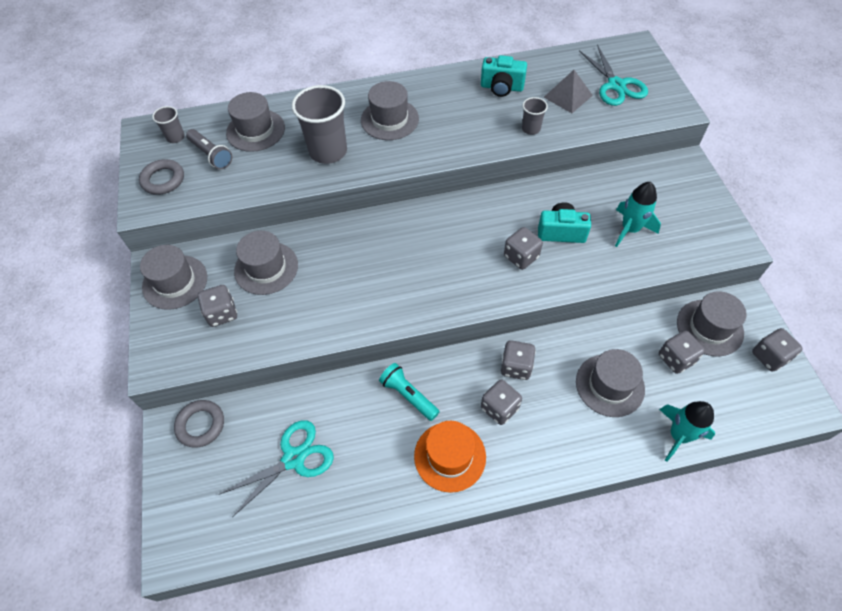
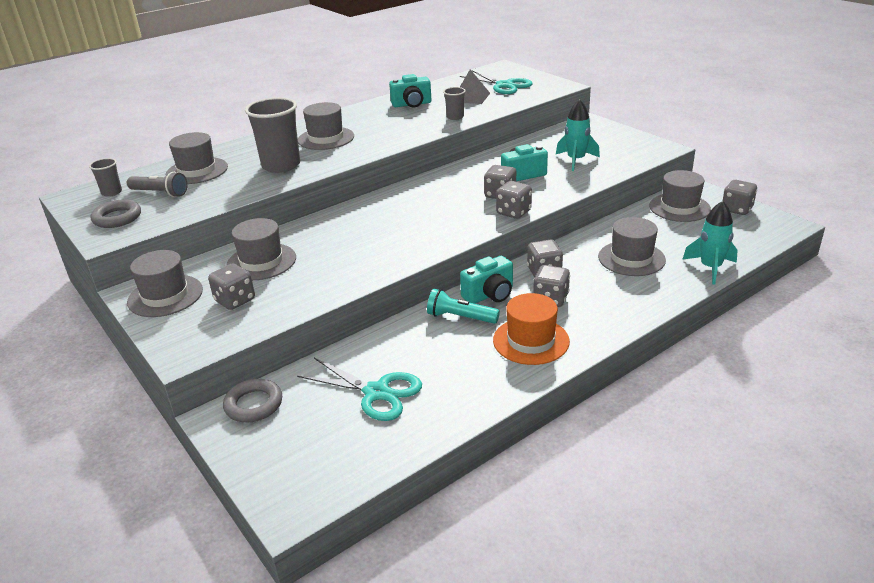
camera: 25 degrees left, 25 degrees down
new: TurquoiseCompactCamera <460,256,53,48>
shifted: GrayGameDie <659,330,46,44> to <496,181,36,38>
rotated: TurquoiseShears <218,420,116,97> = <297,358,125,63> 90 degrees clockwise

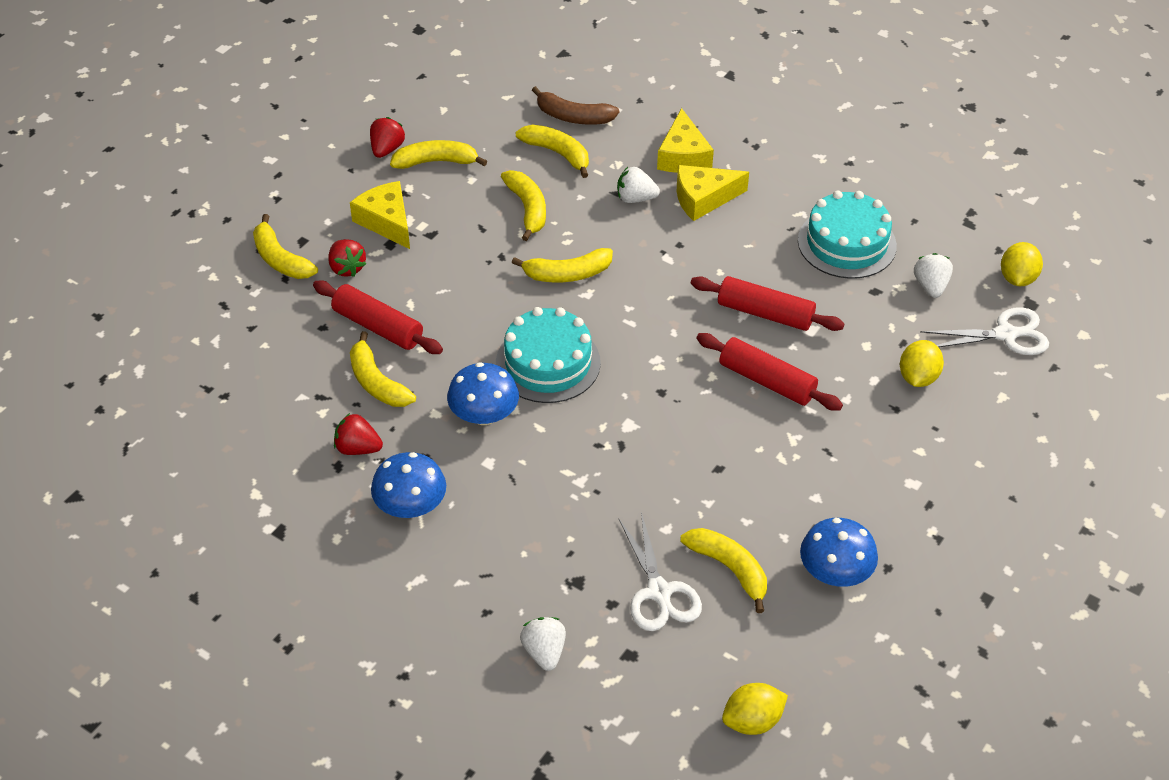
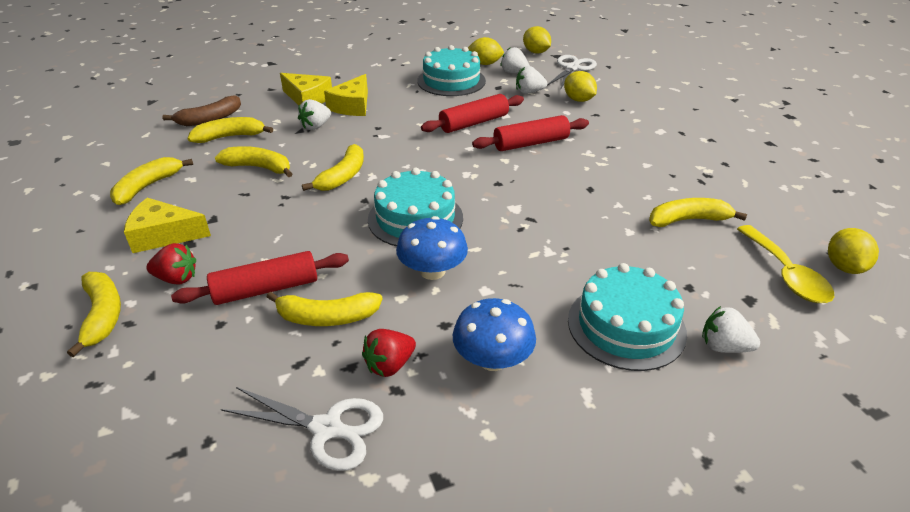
camera: 55 degrees left, 10 degrees down
gone: RedStrawberry <370,117,35,41>; BlueMushroom <800,518,78,69>
new: GoldenToyLemon <468,37,36,28>; PureWhiteStrawberry <516,66,31,28>; GoldenTeaspoon <737,225,97,78>; TurquoiseLayerCake <568,263,119,108>
shifted: PureWhiteShears <619,512,83,119> to <221,387,162,84>
rotated: GoldenBanana <253,214,65,65> = <67,272,54,85> 105 degrees counterclockwise

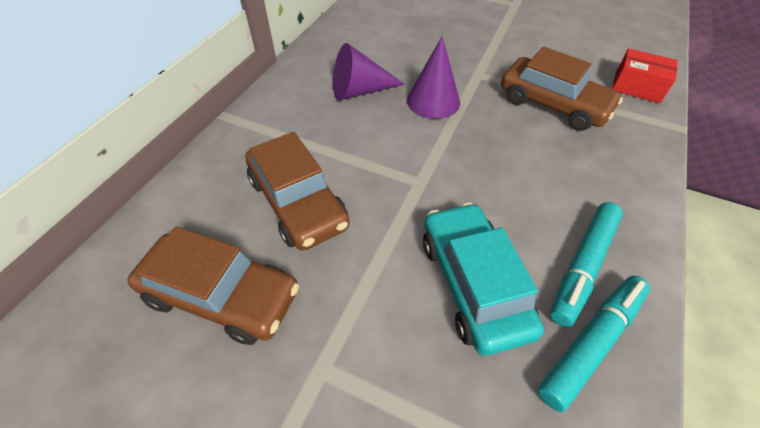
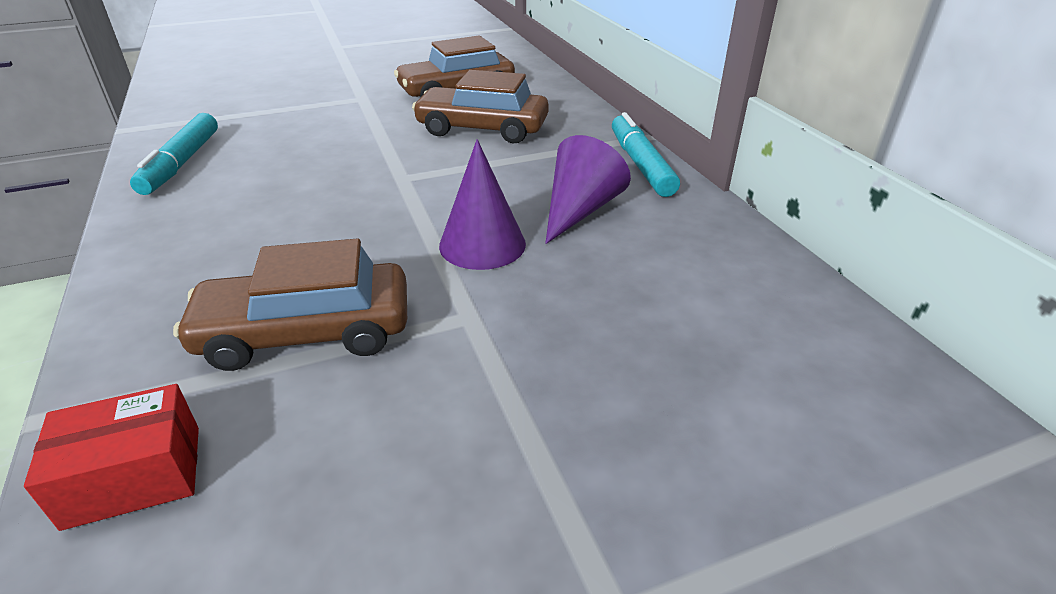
camera: 135 degrees right, 15 degrees down
gone: TurquoiseAutomobile <423,202,121,154>
shifted: TurquoiseFeltPen <550,202,73,125> to <612,112,68,85>

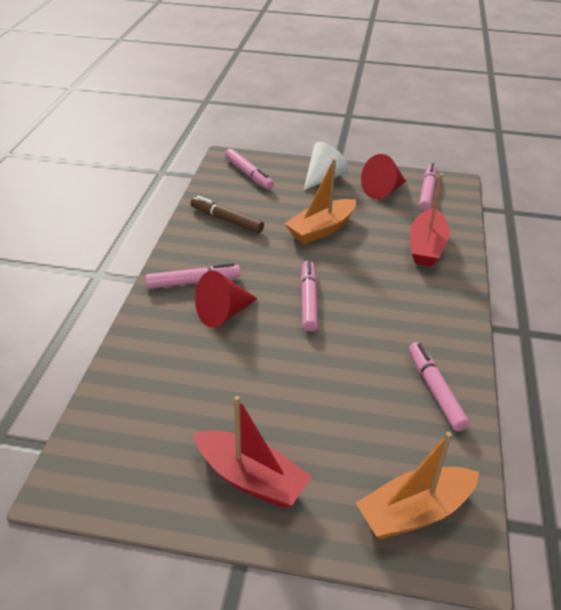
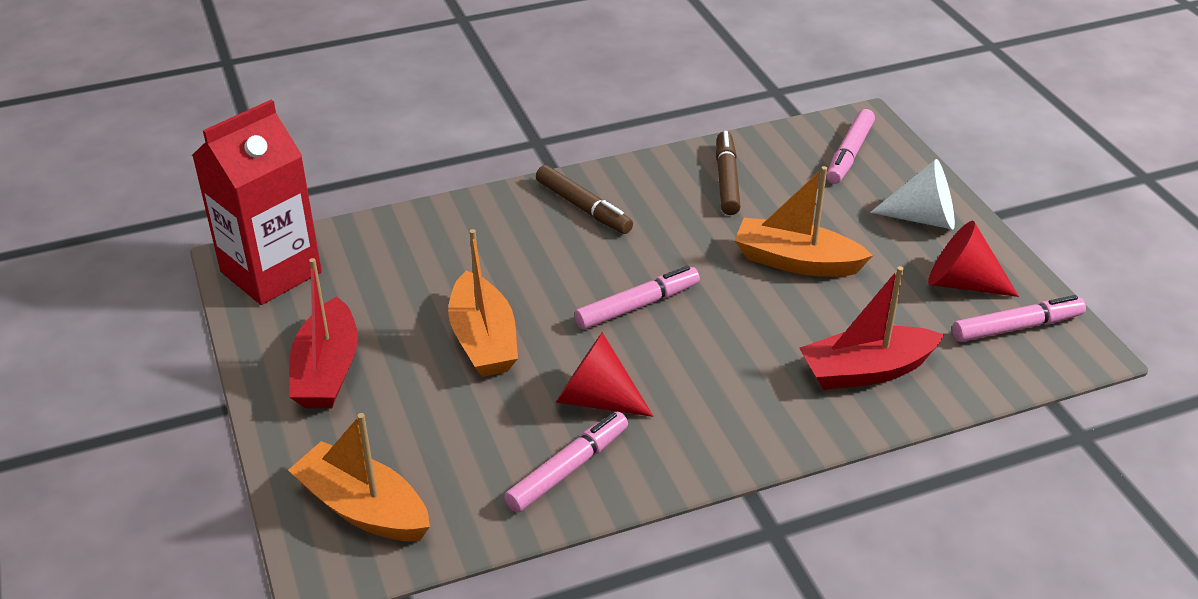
camera: 60 degrees right, 0 degrees up
new: RedMilkCarton <192,100,130,205>; OrangeColouredToyBoat <448,229,70,148>
shifted: RedSolidCone <195,271,63,57> to <556,332,97,85>
repainted: RosePinkFeltPen <145,263,96,26> to BrownFeltPen <536,165,97,69>

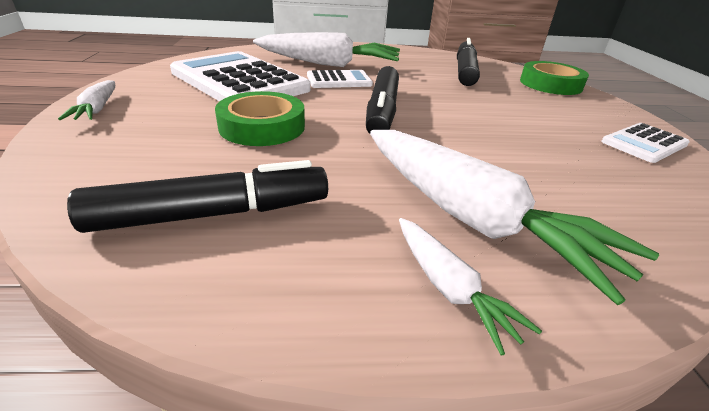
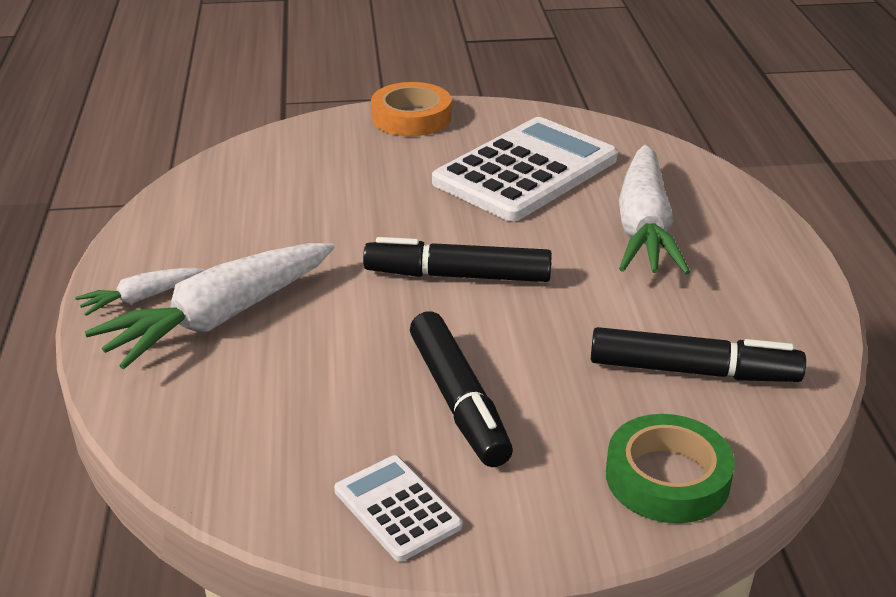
camera: 90 degrees right, 0 degrees up
gone: PureWhiteCalculator <307,70,66,18>; LeafGreenStickyTape <215,91,90,55>
shifted: BlackFeltPen <67,160,261,73> to <410,311,103,156>
swapped: PureWhiteToyCarrot <58,80,57,40> to OrangeColouredStickyTape <371,82,80,54>

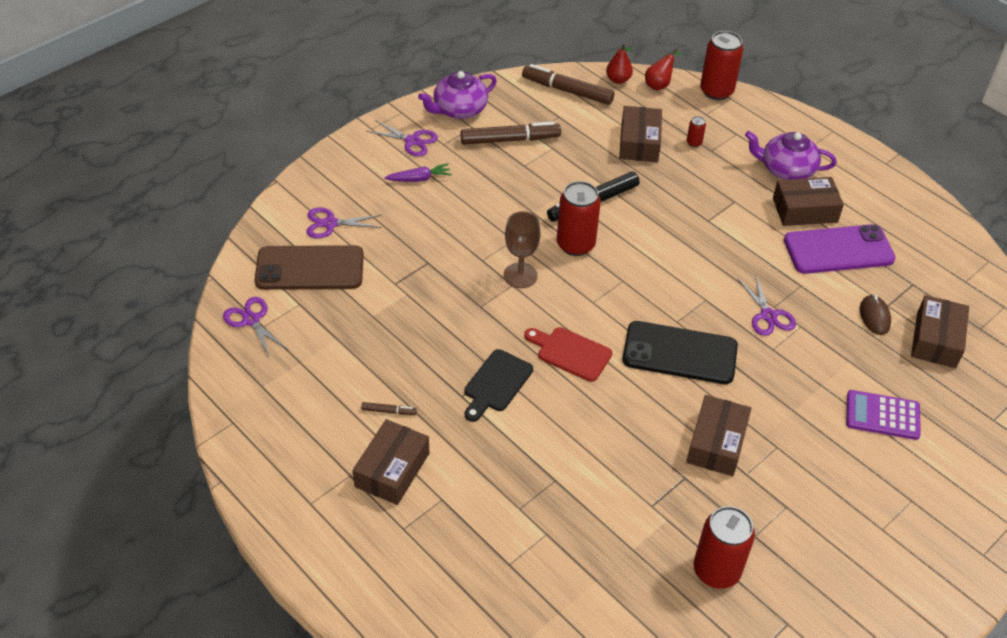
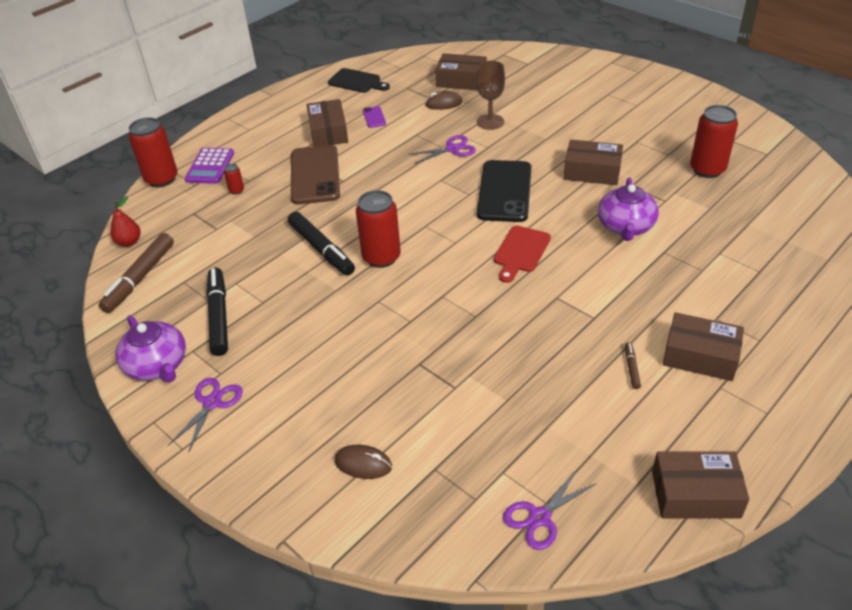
camera: 90 degrees left, 5 degrees down
gone: RedPearFruit <645,49,37,41>; VioletToyCarrot <384,163,68,19>
shifted: BrownPackage <619,106,43,56> to <652,451,97,68>; VioletTeaPot <745,131,92,49> to <598,178,61,63>; BrownWineGlass <504,211,37,77> to <476,61,29,69>; BrownPhone <255,245,109,45> to <291,145,49,59>; BlackChoppingBoard <464,349,69,73> to <328,68,62,25>; VioletCalculator <846,390,75,50> to <185,148,49,36>
swapped: VioletShears <307,208,75,30> to BrownMouse <335,445,57,34>
repainted: BrownFeltPen <461,121,100,24> to BlackFeltPen <206,268,22,88>
scaled: VioletPhone <784,224,112,50> = <363,106,23,22> x0.42

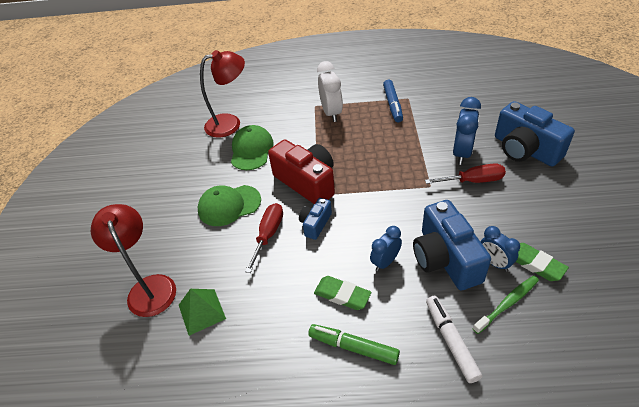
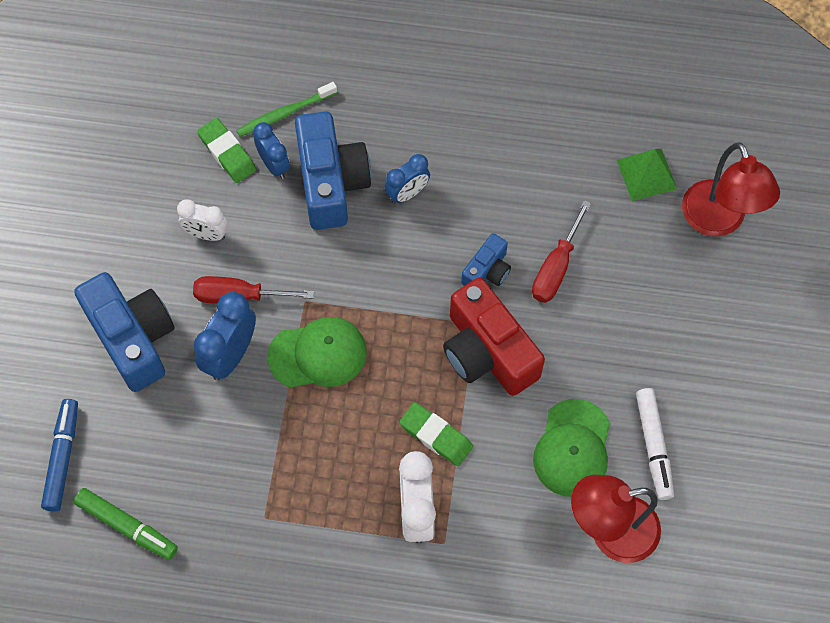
camera: 175 degrees left, 20 degrees up
new: PureWhiteBedsideClock <177,199,51,42>
shifted: BlueFeltPen <383,80,20,42> to <41,399,37,113>; LeafGreenBaseballCap <198,185,63,41> to <268,317,99,71>; LeafGreenEraser <314,276,57,34> to <399,402,74,65>; PureWhiteFeltPen <426,296,56,87> to <636,388,38,112>; LeafGreenFeltPen <308,324,92,41> to <74,488,104,72>

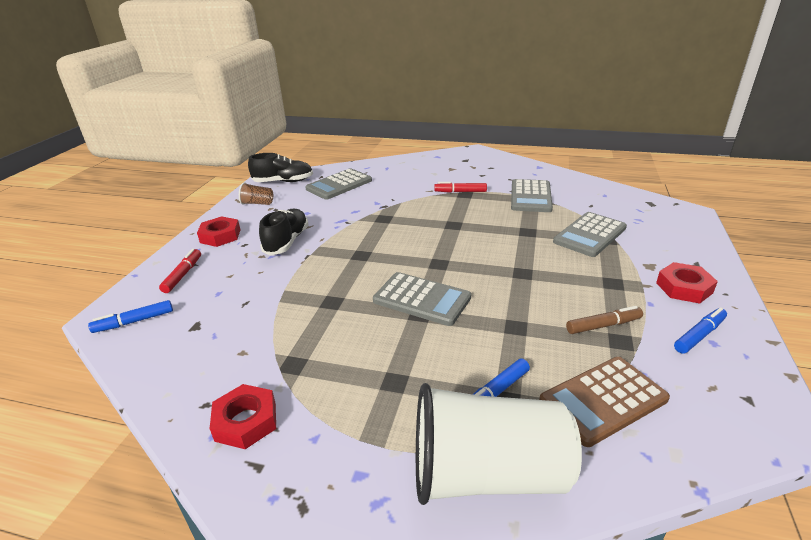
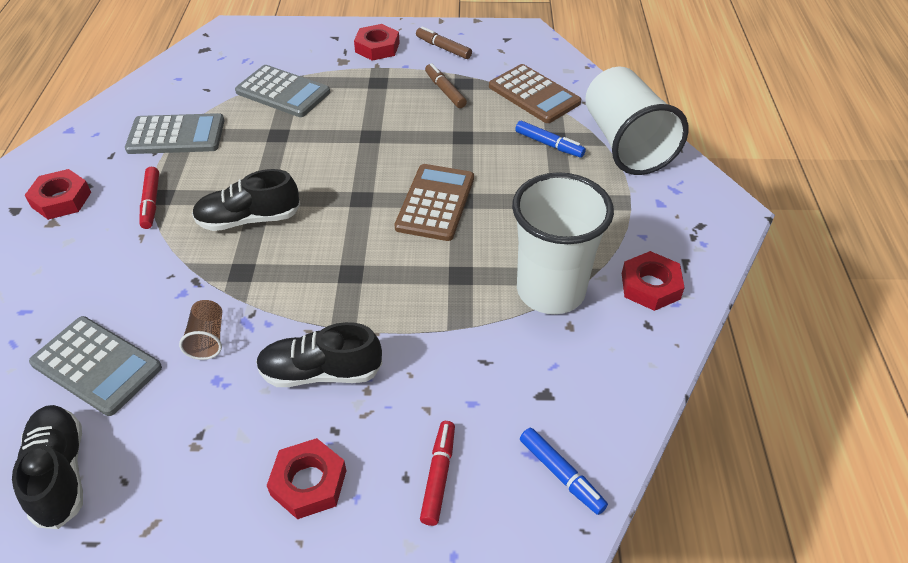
camera: 105 degrees left, 15 degrees up
new: RedNut <25,169,66,51>; BlackSneaker <192,169,108,62>; PureWhiteBeaker <512,172,102,142>
shifted: BrownBeaker <239,182,34,23> to <179,300,43,60>
repainted: GrayCalculator <373,272,98,54> to BrownCalculator <395,164,79,77>; BlueFeltPen <674,307,53,47> to BrownFeltPen <416,26,56,33>
rotated: RedFeltPen <159,249,42,44> = <420,421,35,105> 105 degrees clockwise

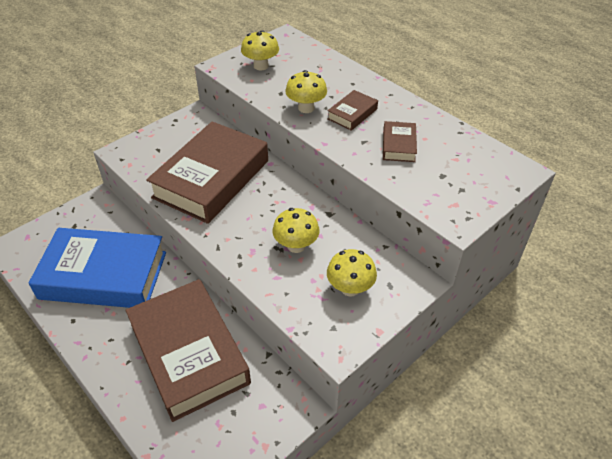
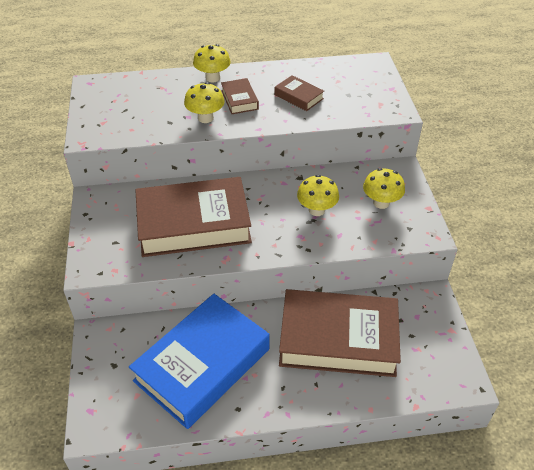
camera: 55 degrees left, 0 degrees up
shifted: GoldenMushroom <241,30,38,40> to <193,44,38,39>
rotated: BrownBook <146,121,122,103> = <135,177,117,80> 75 degrees counterclockwise

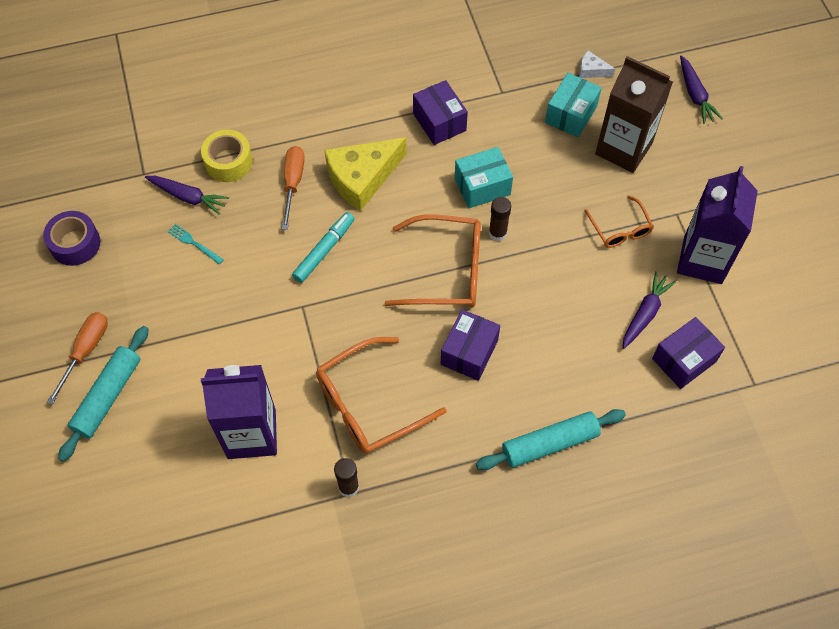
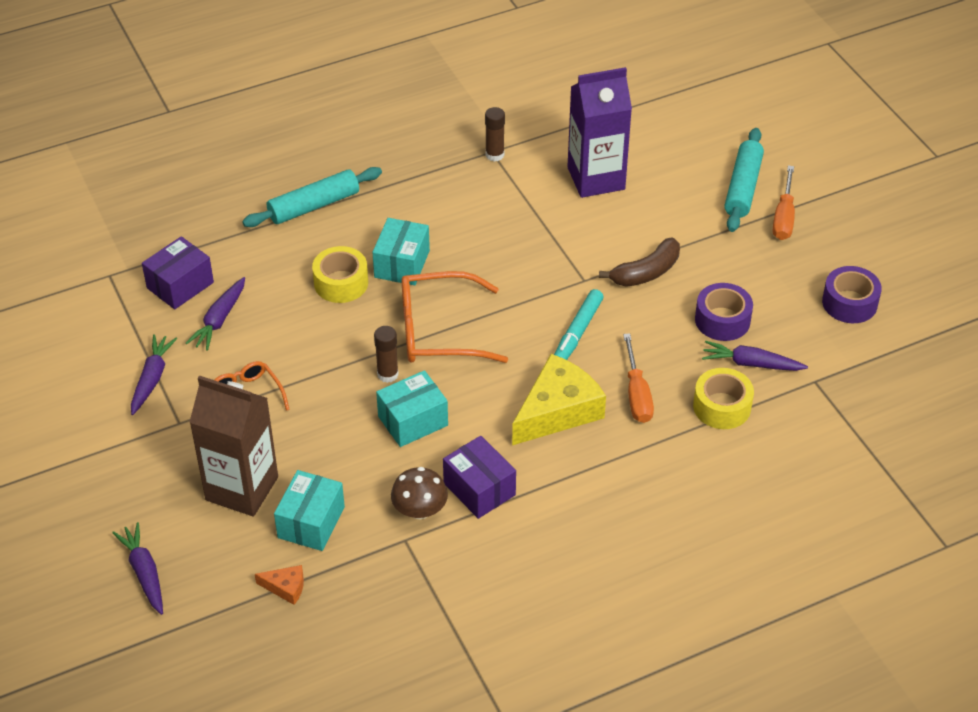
camera: 170 degrees right, 15 degrees down
gone: OrangeColouredSpectacles <316,337,130,117>
new: BrownBanana <599,238,81,49>; GoldenStickyTape <312,246,56,57>; BrownMushroom <391,467,57,53>
swapped: VioletMilkCarton <677,166,81,118> to VioletToyCarrot <131,334,47,81>; TurquoiseFork <168,224,56,40> to VioletStickyTape <695,283,58,58>
repainted: PureWhiteCheeseWedge <579,51,36,27> to OrangeColouredCheeseWedge <255,565,49,40>; VioletPackage <441,309,59,72> to TurquoisePackage <372,218,58,67>

